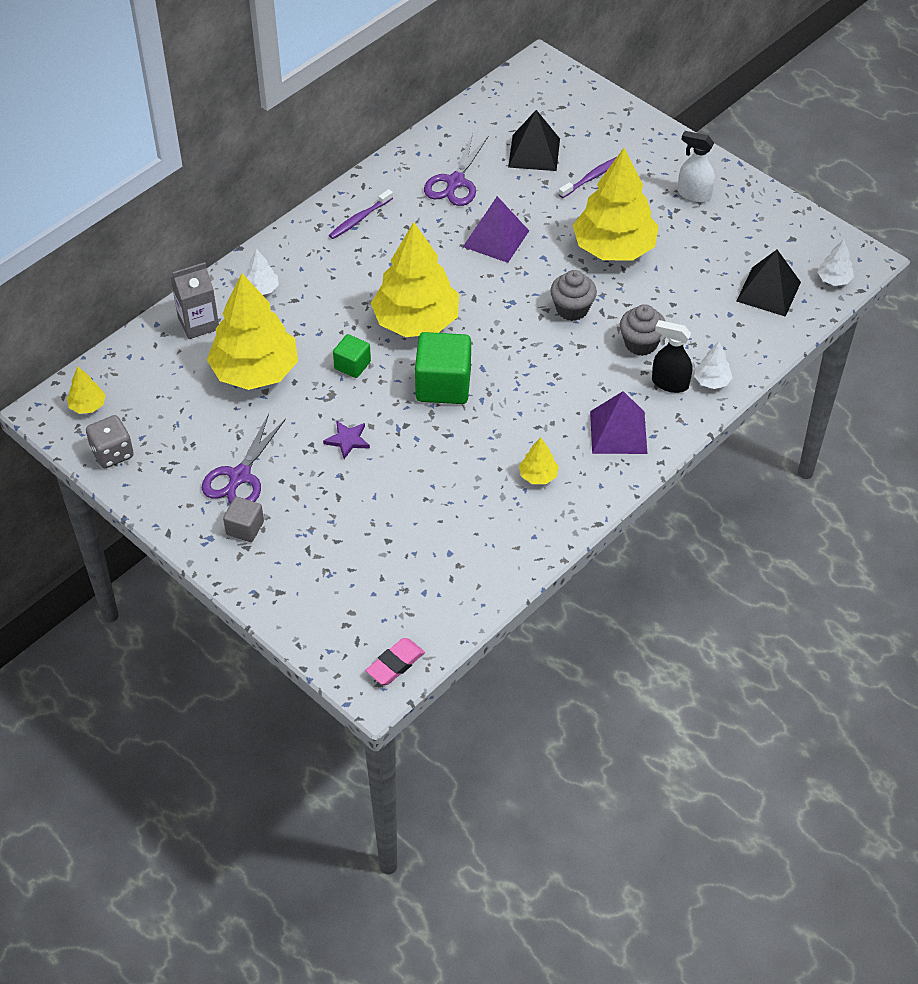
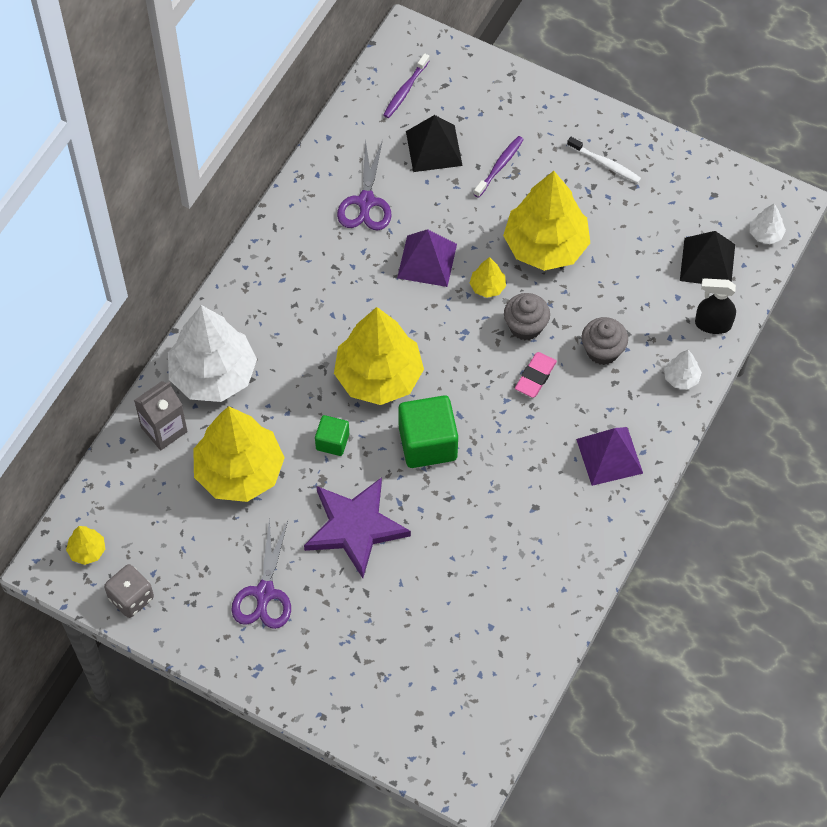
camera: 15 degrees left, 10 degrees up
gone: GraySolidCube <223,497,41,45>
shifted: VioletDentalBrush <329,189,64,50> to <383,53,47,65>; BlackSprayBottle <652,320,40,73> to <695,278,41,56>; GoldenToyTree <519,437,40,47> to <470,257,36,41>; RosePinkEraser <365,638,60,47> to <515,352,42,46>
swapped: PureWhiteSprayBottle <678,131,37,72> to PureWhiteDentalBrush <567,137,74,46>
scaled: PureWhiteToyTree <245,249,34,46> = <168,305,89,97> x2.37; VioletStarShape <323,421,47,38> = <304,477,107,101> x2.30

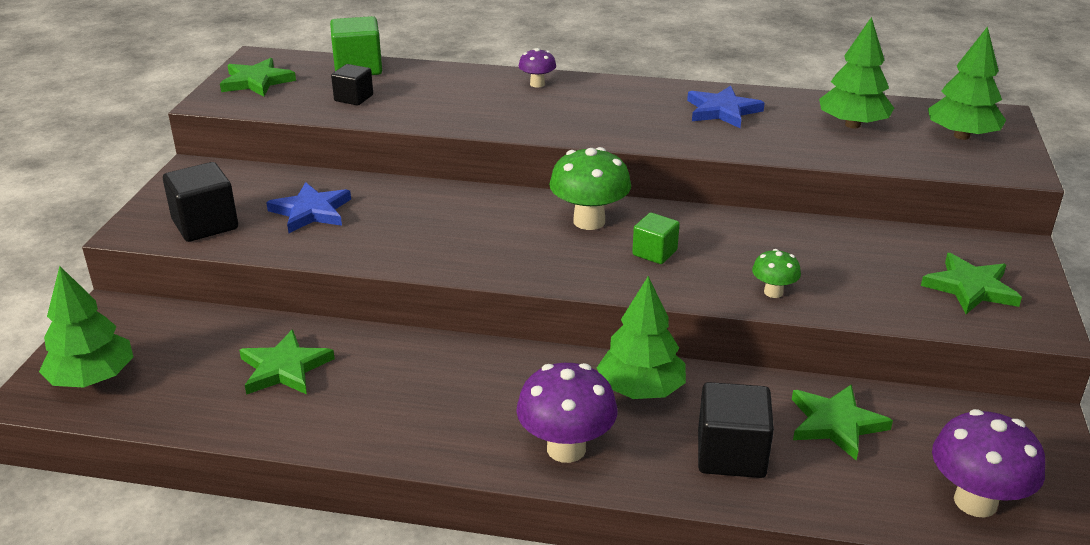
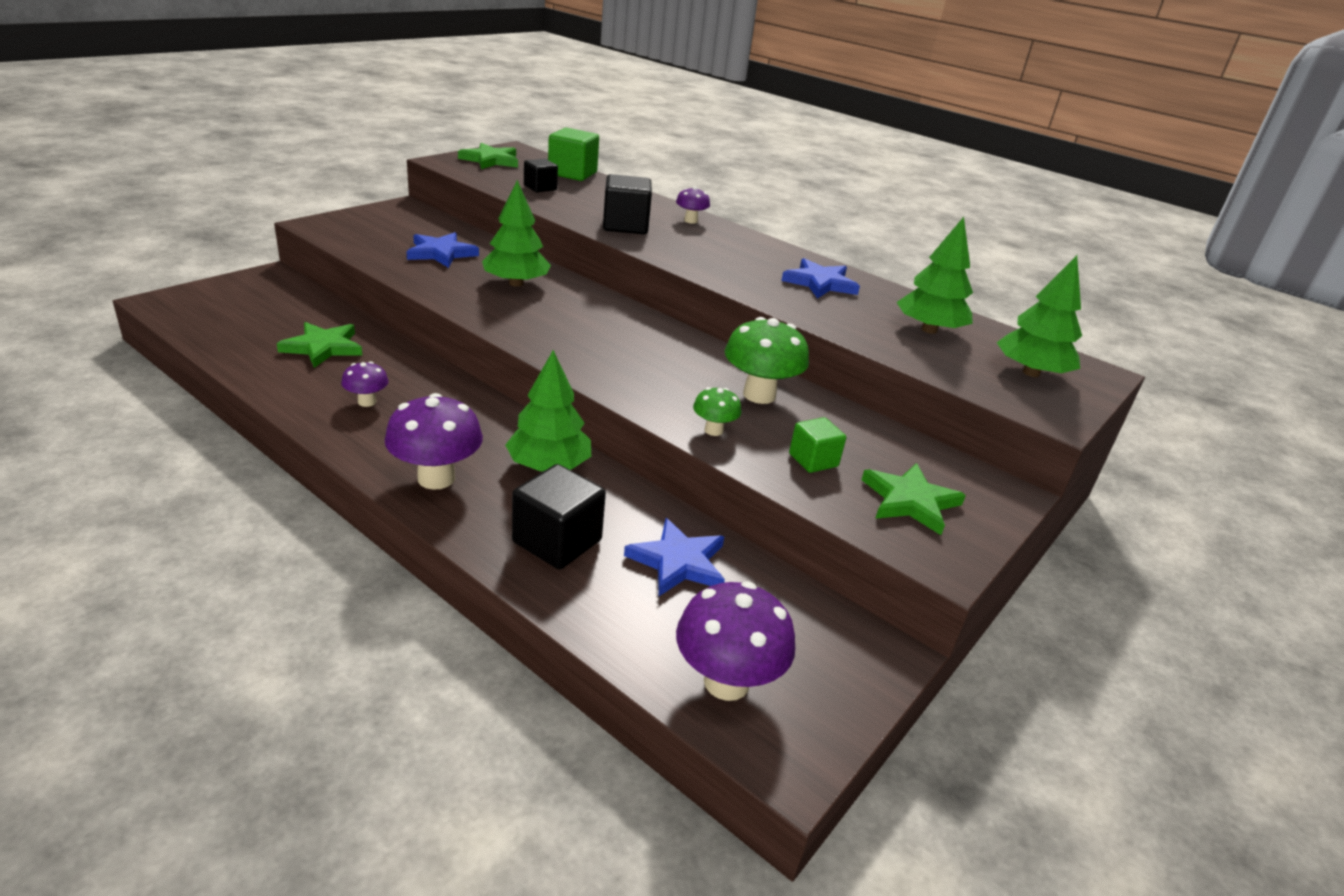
camera: 25 degrees right, 0 degrees up
new: VioletMushroom <341,362,48,45>
shifted: LeafGreenMushroom <549,147,82,83> to <725,317,84,87>; BlackSolidCube <163,162,75,80> to <603,174,49,60>; LeafGreenSolidCube <632,213,48,51> to <789,417,57,56>; LeafGreenToyTree <39,266,95,121> to <482,180,69,107>
repainted: LeafGreenStarShape <792,384,101,76> to BlueStarShape <624,518,101,78>

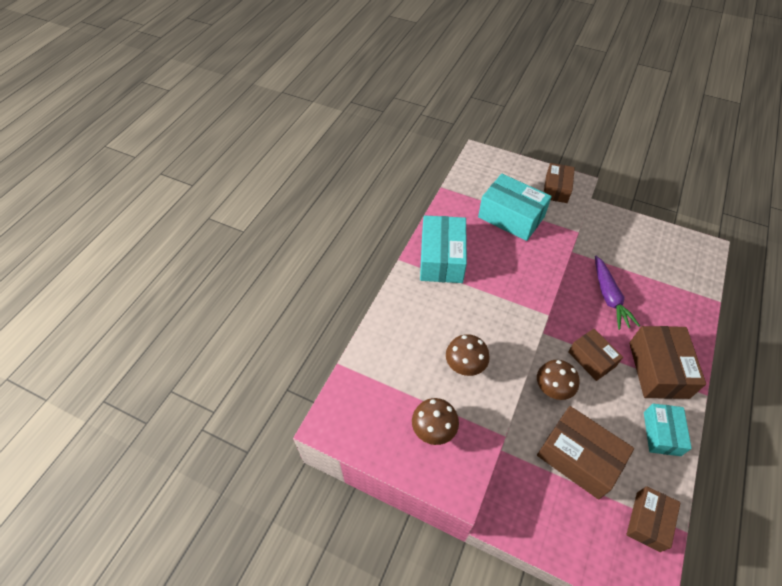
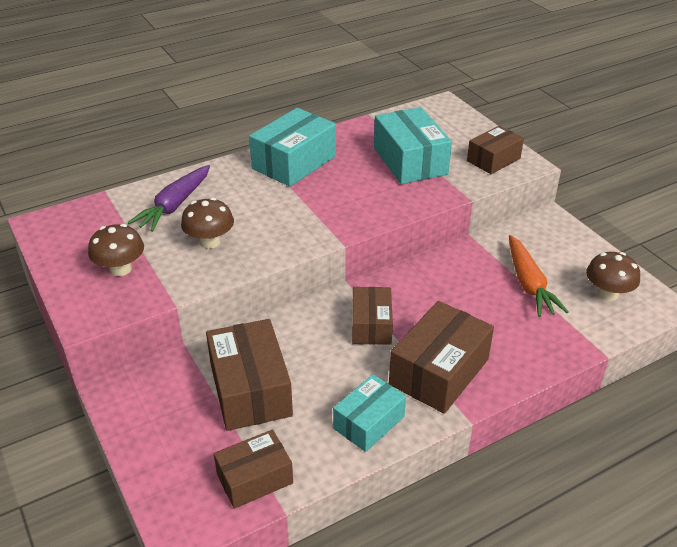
camera: 35 degrees right, 15 degrees down
new: OrangeColouredToyCarrot <509,235,60,82>
shifted: VioletToyCarrot <595,256,45,74> to <128,165,82,67>; BrownMushroom <537,360,43,40> to <586,252,54,49>

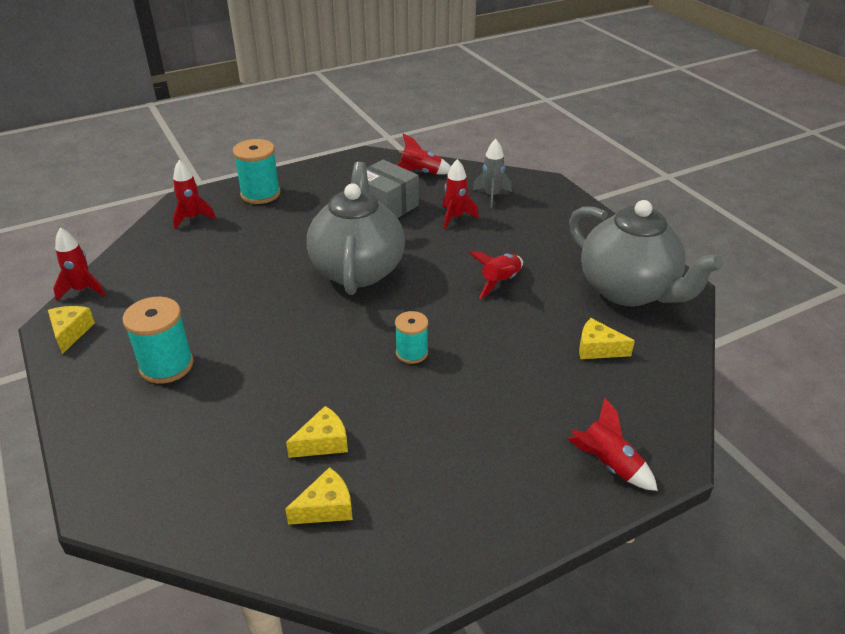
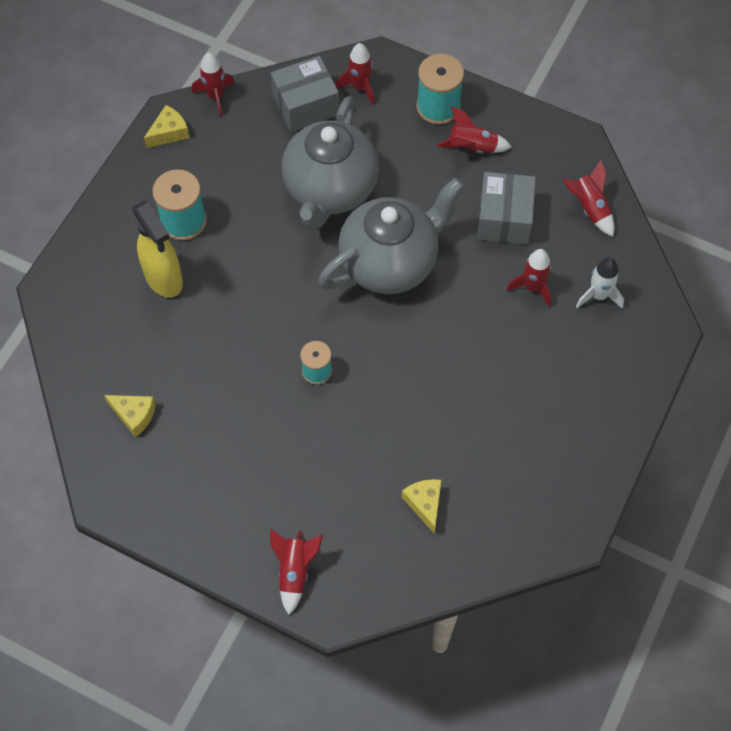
camera: 55 degrees right, 25 degrees up
gone: GoldenCheeseWedge <286,406,62,52>
new: GrayPackage <271,56,68,76>; GoldenSprayBottle <132,201,51,97>
shifted: GrayTeaPot <569,200,154,106> to <282,96,97,134>; RedToyRocket <469,251,54,48> to <437,106,75,47>
repainted: GrayToyRocket <473,139,39,69> to PureWhiteToyRocket <576,257,48,52>

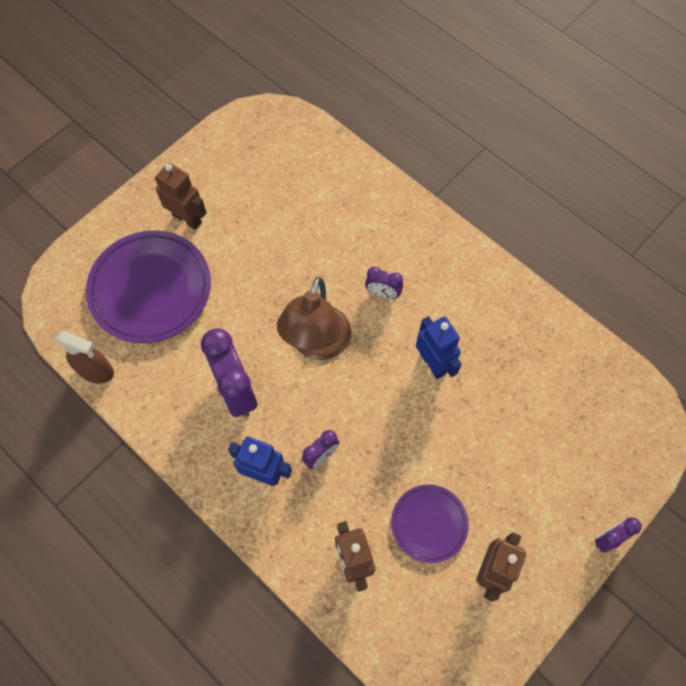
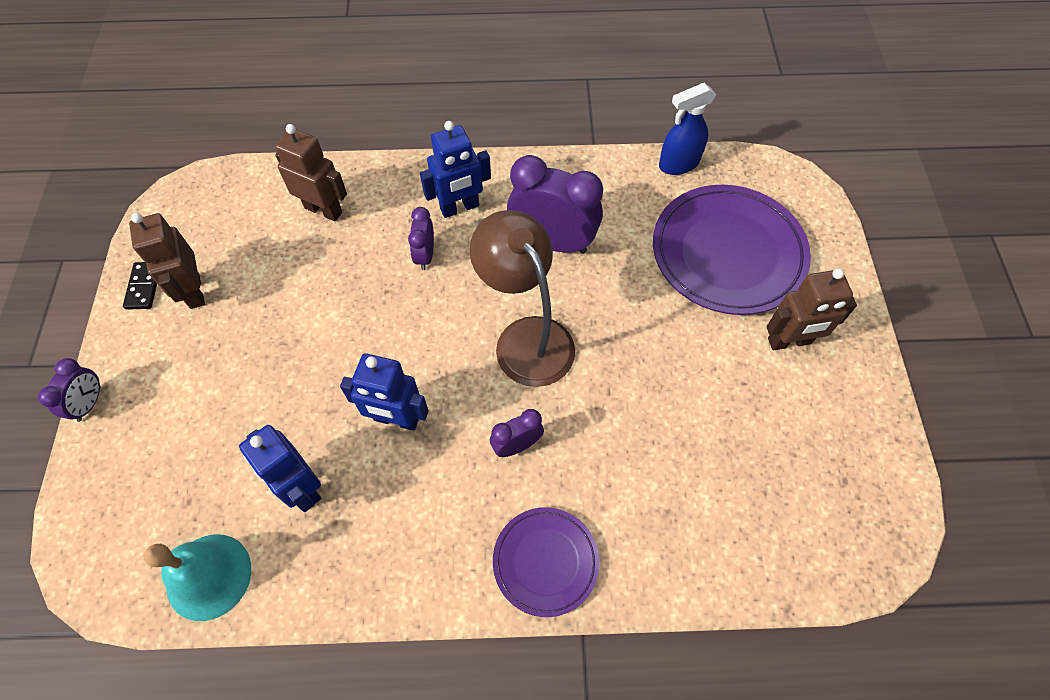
camera: 135 degrees right, 5 degrees down
new: BlackDomino <123,262,34,48>; BlueRobotFigure <239,425,82,87>; TurquoiseBell <144,534,107,87>
shifted: VioletDinnerPlate <391,485,78,78> to <493,507,106,110>
repainted: BrownSprayBottle <55,331,59,53> to BlueSprayBottle <659,83,57,92>

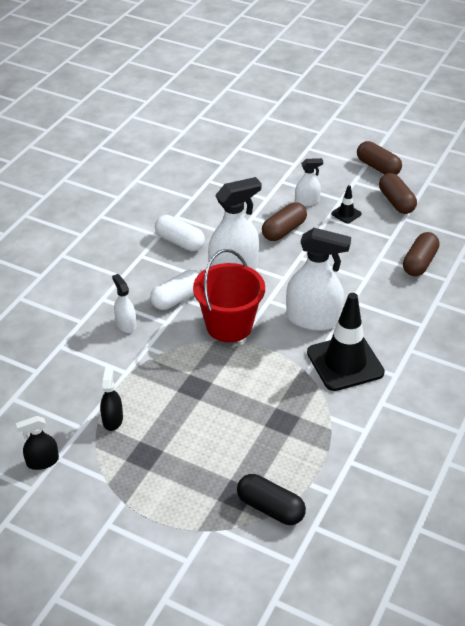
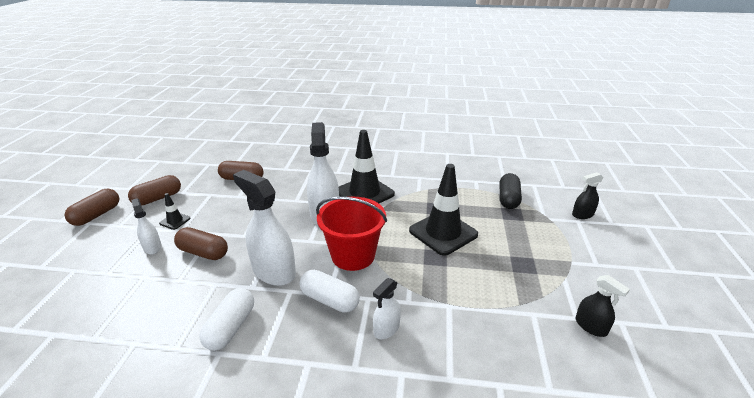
camera: 110 degrees left, 10 degrees down
new: BlackTrafficCone <409,164,69,92>
shifted: BlackSprayBottle <100,366,23,65> to <572,172,31,47>

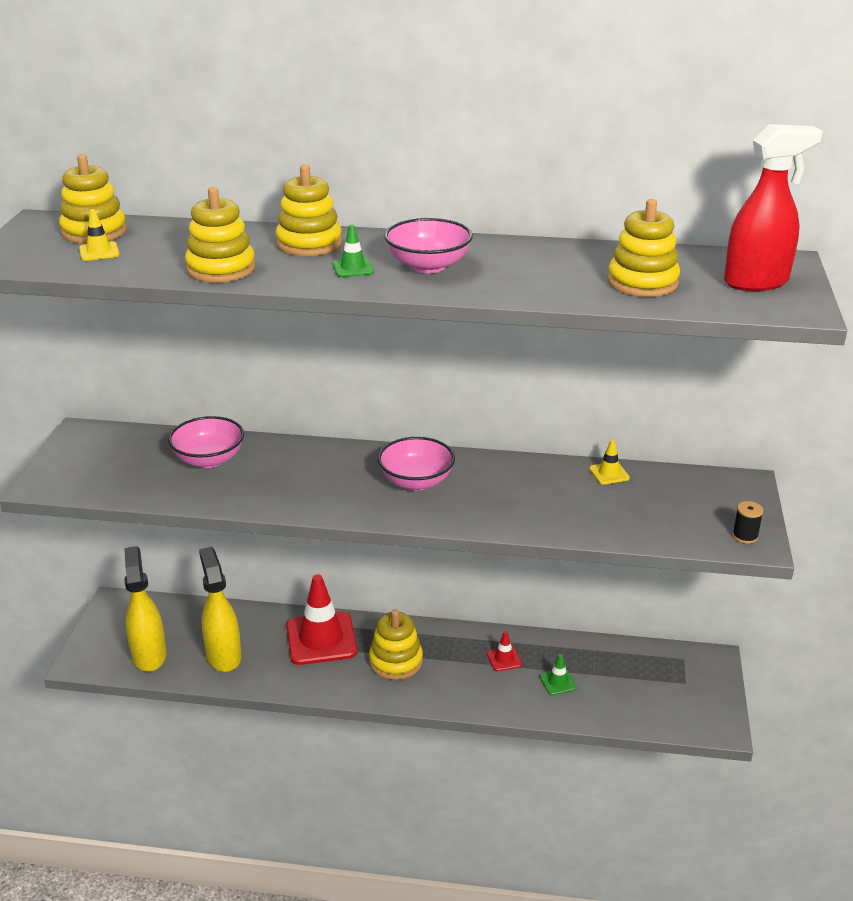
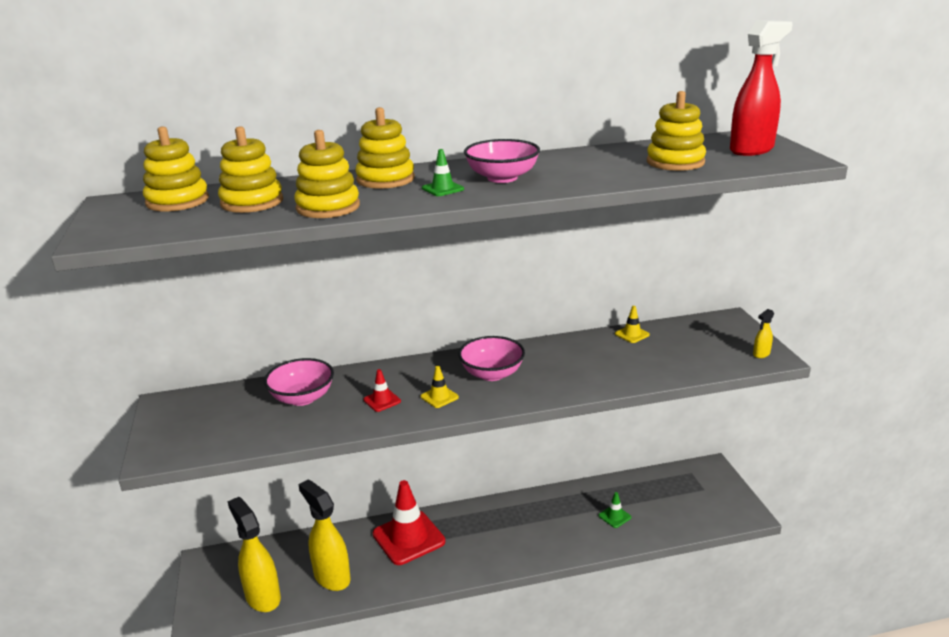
camera: 20 degrees left, 5 degrees down
shifted: GoldenTrafficCone <79,209,40,52> to <421,366,38,42>; GoldenRingStacker <369,609,54,71> to <218,126,65,87>; RedTrafficCone <487,631,35,40> to <363,369,38,43>
swapped: BlackSpool <732,501,32,43> to GoldenSprayBottle <753,309,21,49>

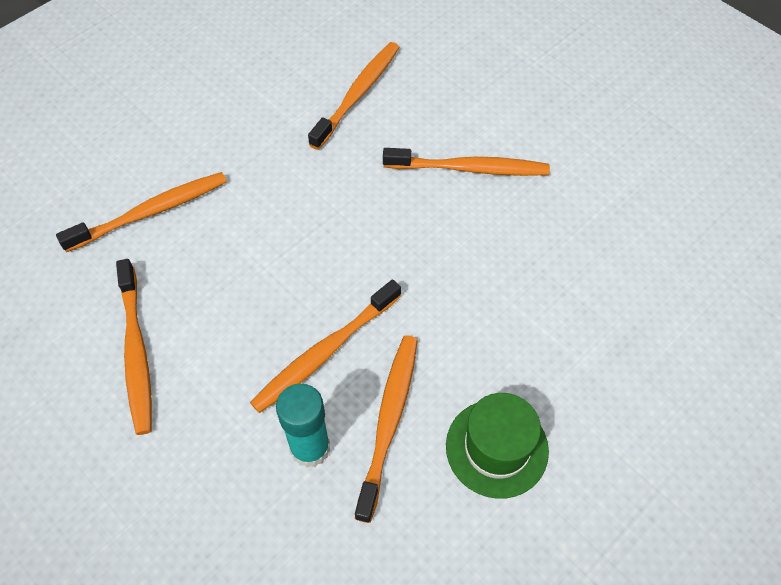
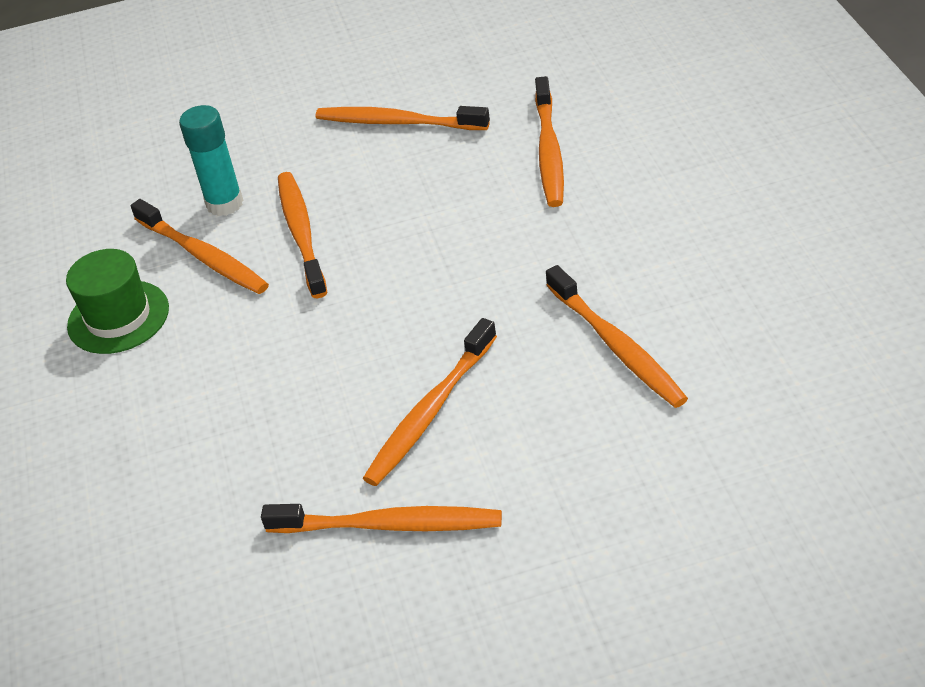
camera: 125 degrees right, 15 degrees down
new: OrangeColouredDentalBrush <261,504,241,29>

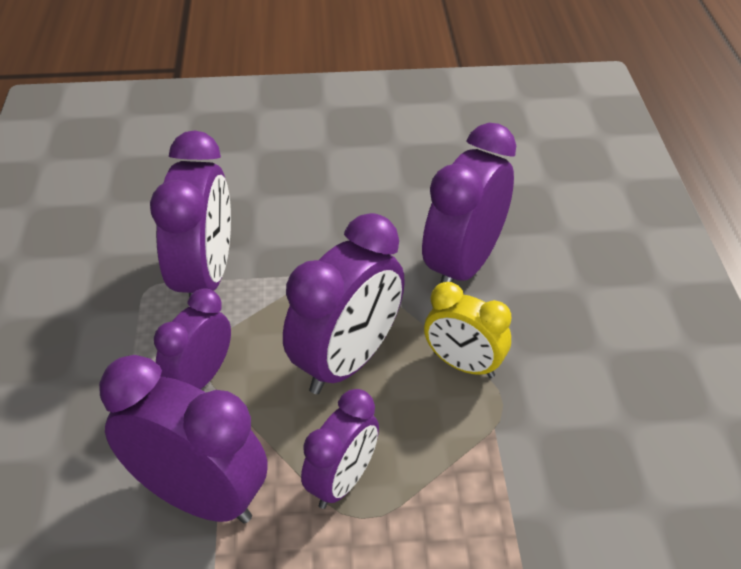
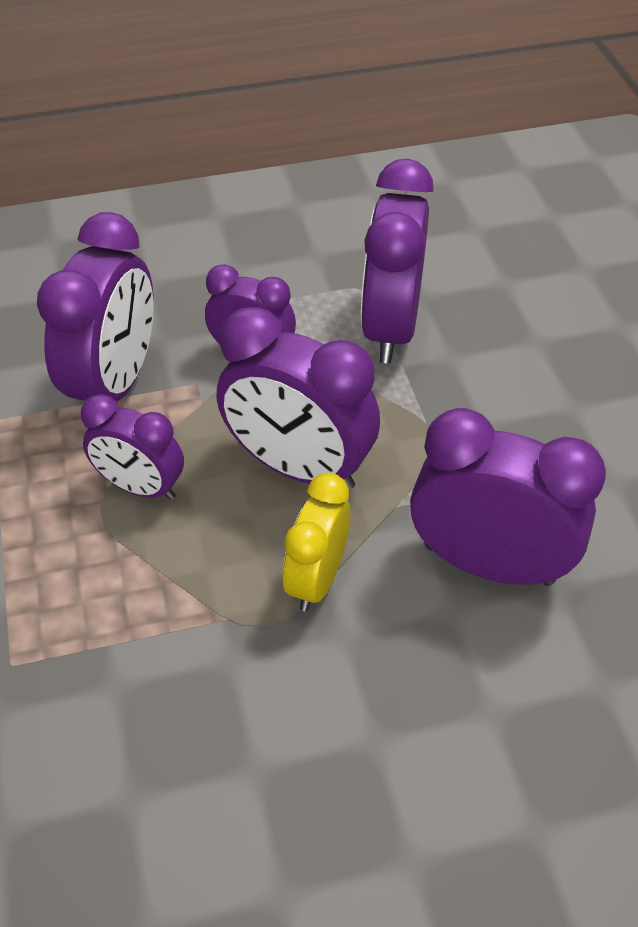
camera: 80 degrees right, 5 degrees up
rotated: VioletBedsideClock <150,130,81,167> = <361,159,73,204> 105 degrees clockwise

